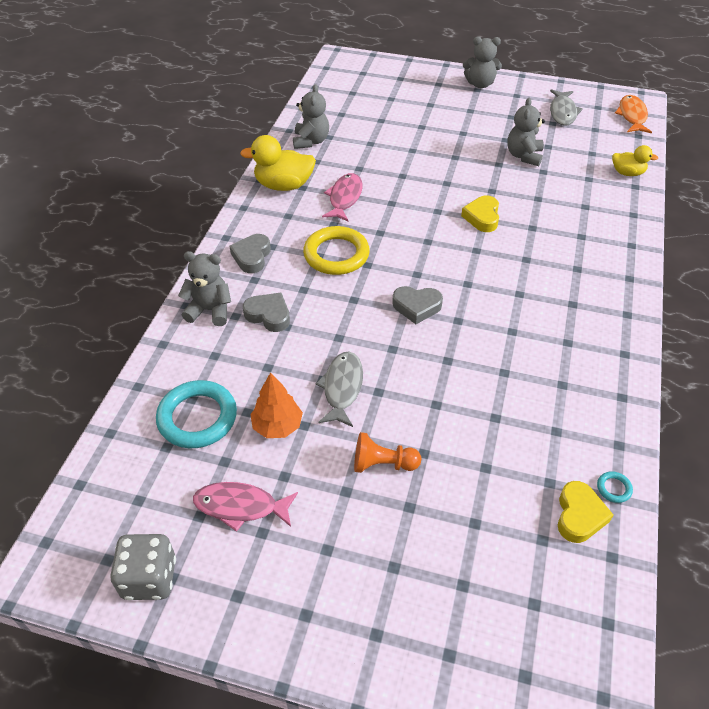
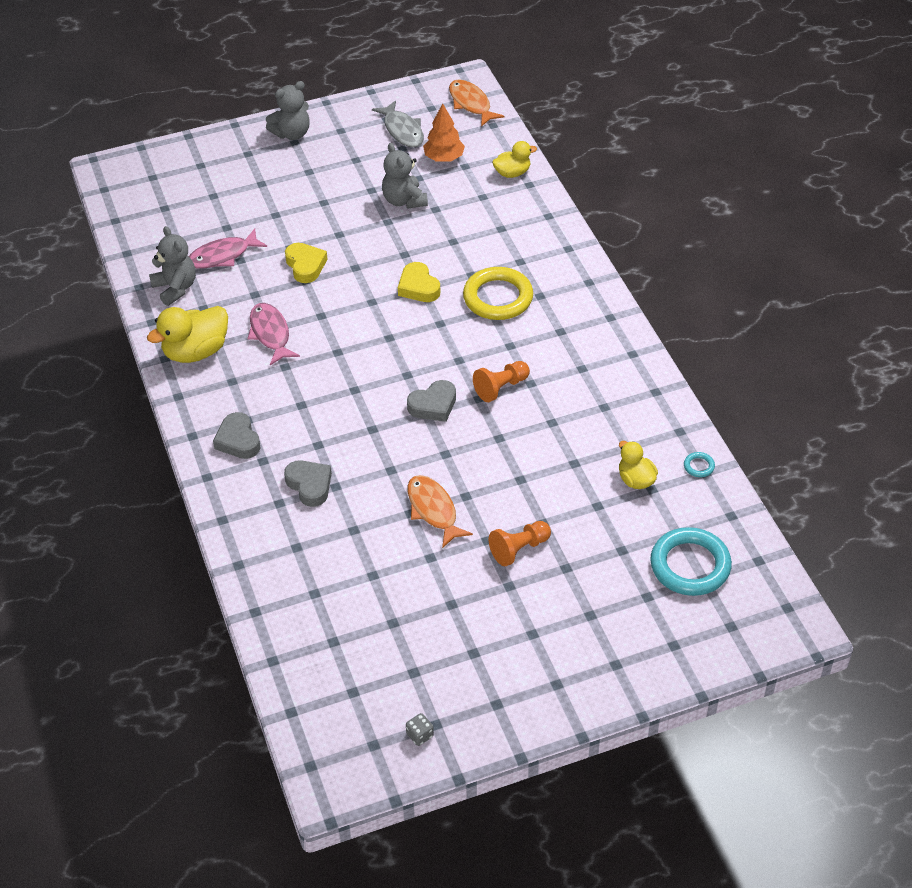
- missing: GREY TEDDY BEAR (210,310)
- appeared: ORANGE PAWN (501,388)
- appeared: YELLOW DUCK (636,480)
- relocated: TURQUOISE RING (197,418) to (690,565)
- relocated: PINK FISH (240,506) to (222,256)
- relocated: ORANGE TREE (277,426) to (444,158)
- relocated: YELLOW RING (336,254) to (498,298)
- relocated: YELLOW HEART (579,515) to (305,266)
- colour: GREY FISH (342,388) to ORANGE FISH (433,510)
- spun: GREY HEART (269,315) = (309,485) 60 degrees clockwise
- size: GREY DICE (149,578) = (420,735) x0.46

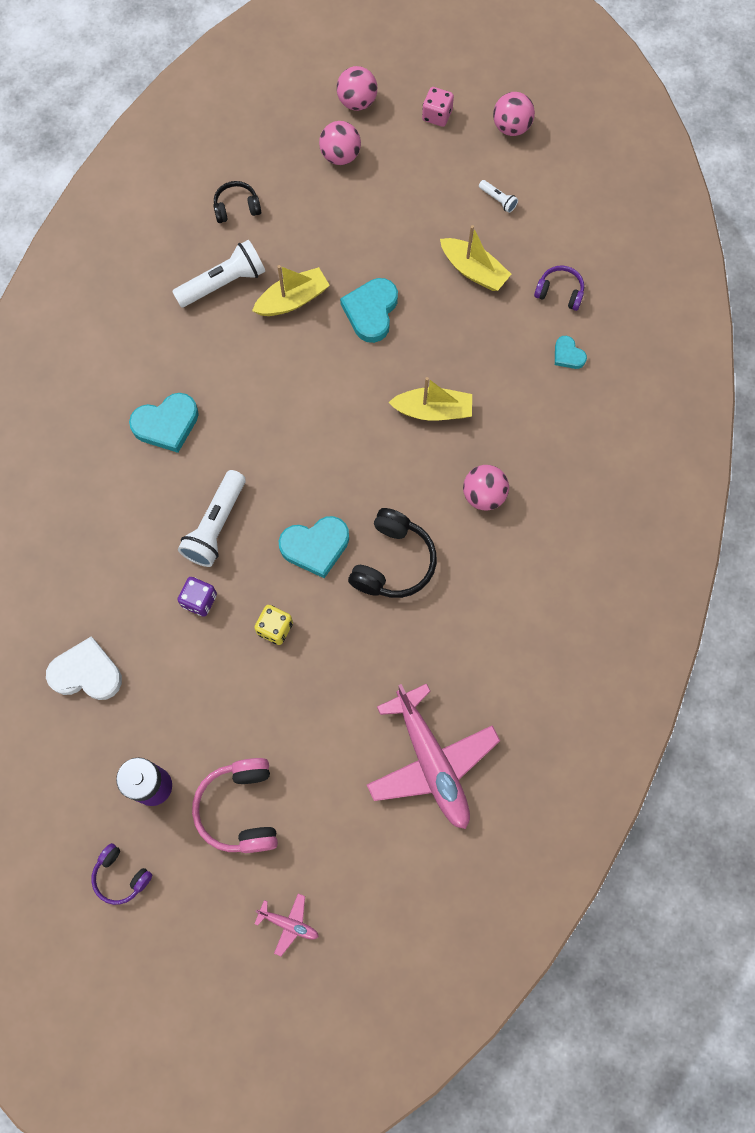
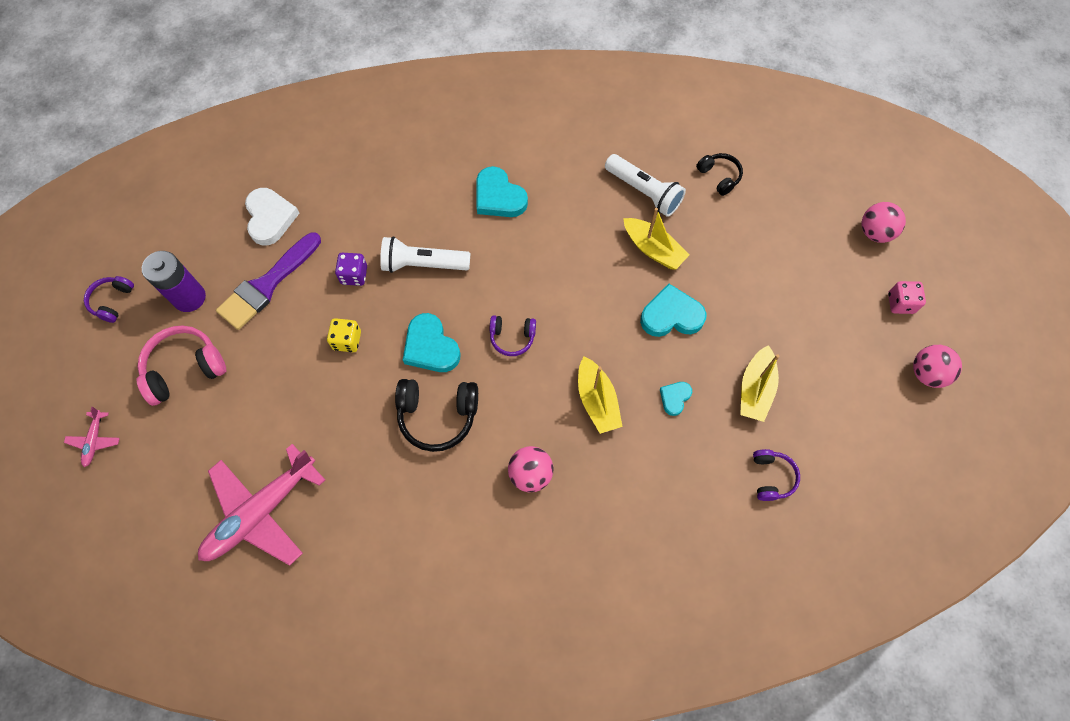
- missing: PINK BALL (340,156)
- missing: WHITE FLASHLIGHT (498,200)
- appeared: PURPLE BRUSH (267,285)
- appeared: PURPLE HEADPHONES (512,337)
- relocated: TURQUOISE HEART (568,355) to (675,398)

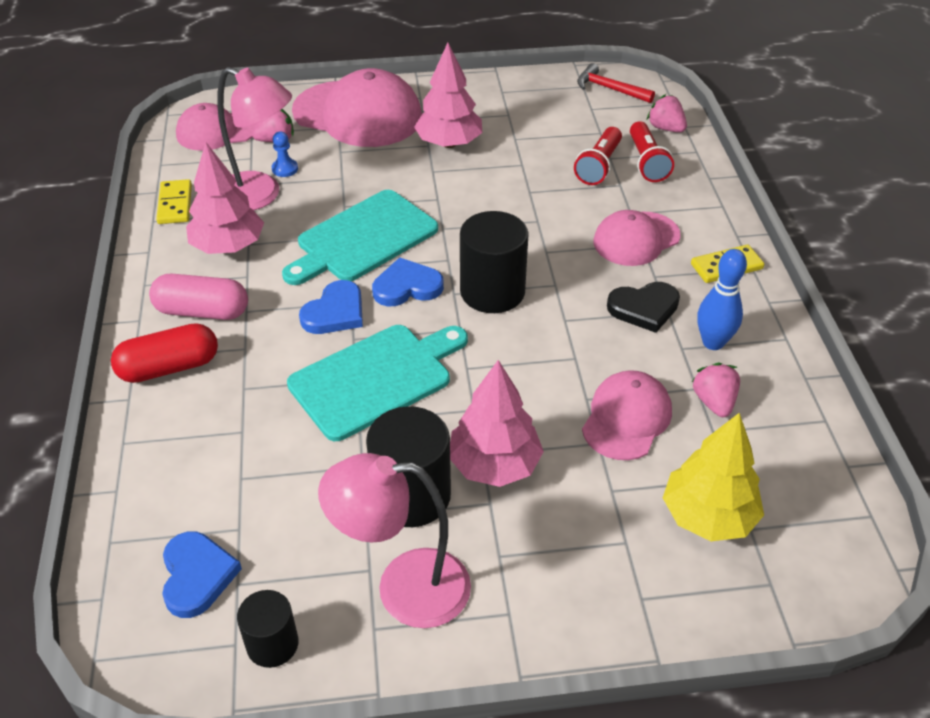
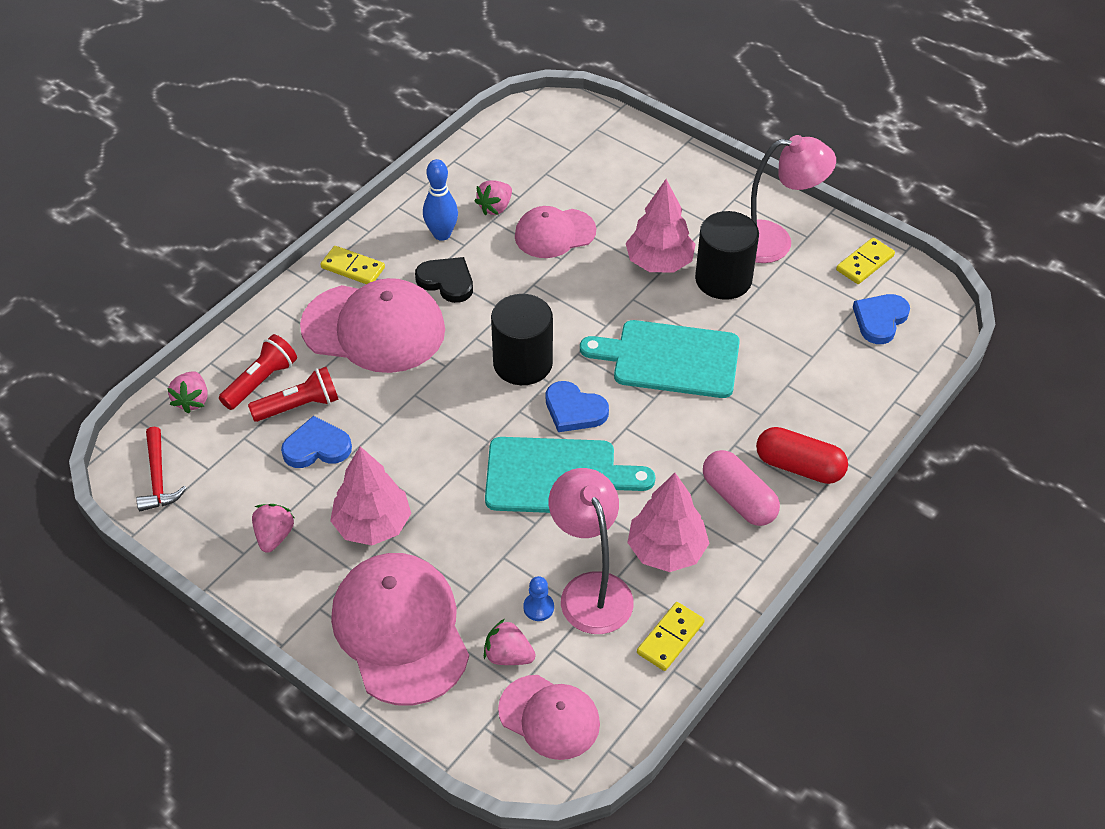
- missing: YELLOW TREE (708,516)
- appeared: PINK STRAWBERRY (274,536)
- relocated: BLUE HEART (335,312) to (317,447)
- exchanged: BLACK CYLINDER (272,644) to YELLOW DOMINO (864,263)
- spun: PINK LAMP (404,588) = (774,242) 45 degrees counterclockwise
- size: PINK CAP (636,239) = (374,328) x1.67

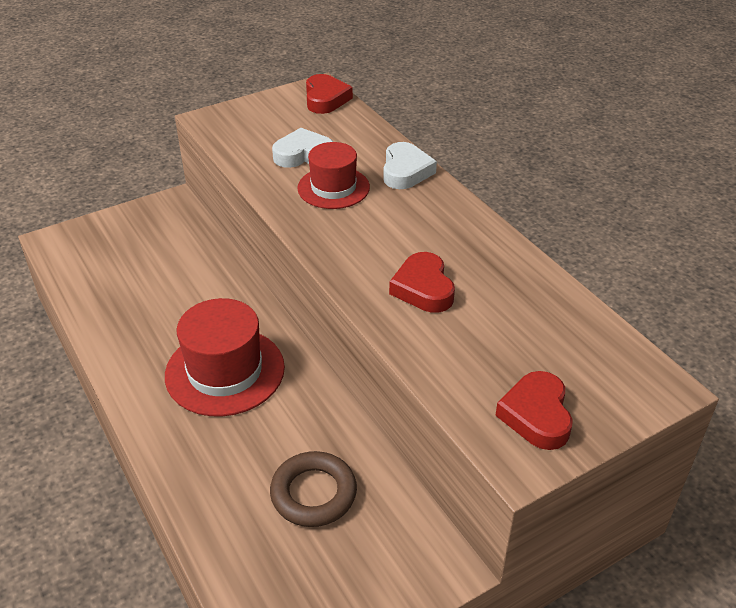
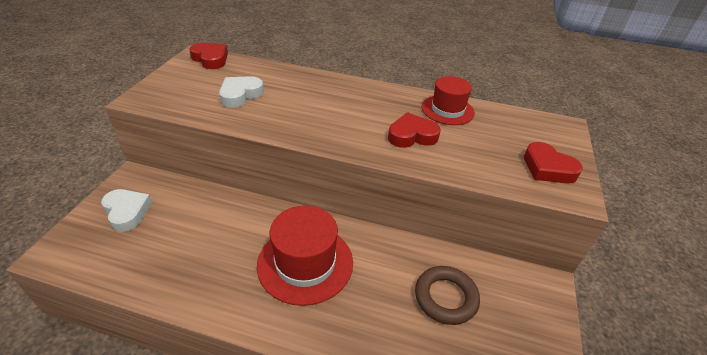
- relocated: RED HAT (333,188) to (447,110)
- relocated: WHITE HEART (405,171) to (127,212)
- spun: RED HEART (423,288) = (412,135) 135 degrees clockwise

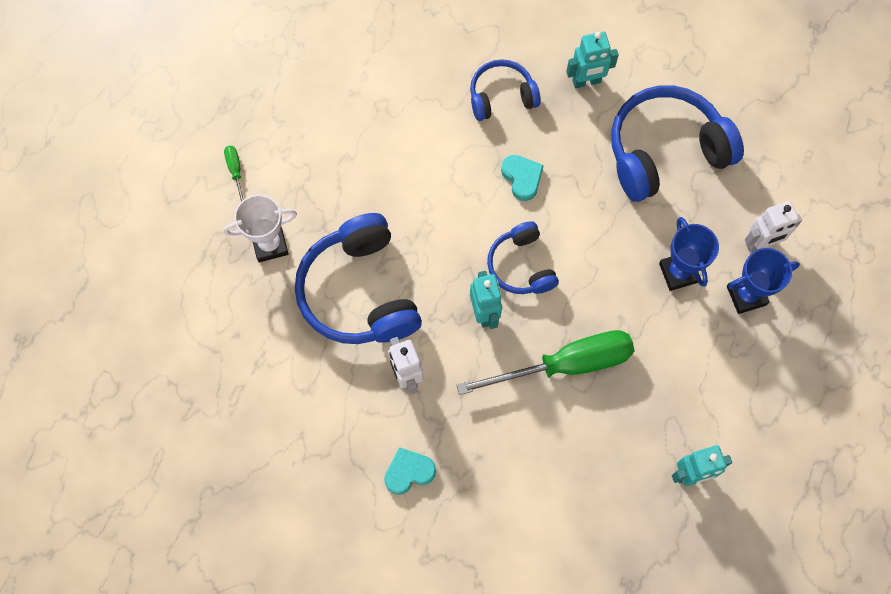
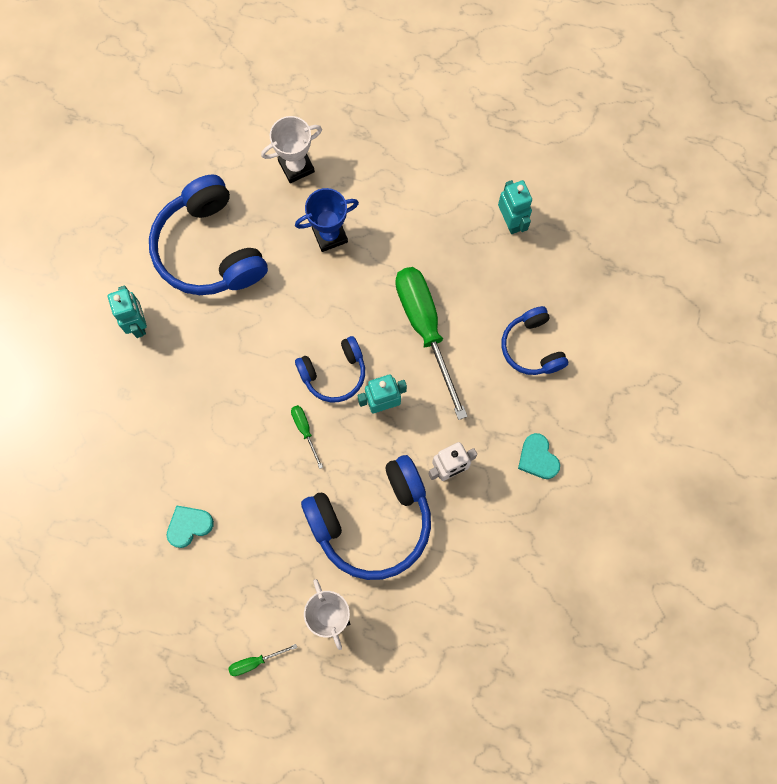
- missing: BLUE TROPHY (746,295)
- appeared: GREEN SCREWDRIVER (305,430)
- relocated: BLUE HEADPHONES (501,96) to (532,347)
- relocated: TURQUOISE HEART (522,178) to (189,526)
- exchanged: WHITE ROBOT (760,243) to WHITE TROPHY (296,166)

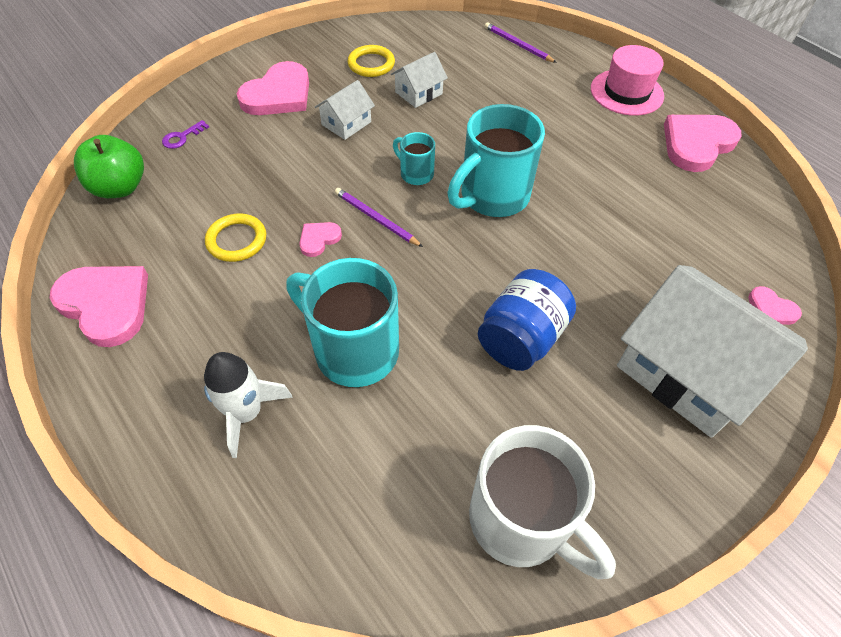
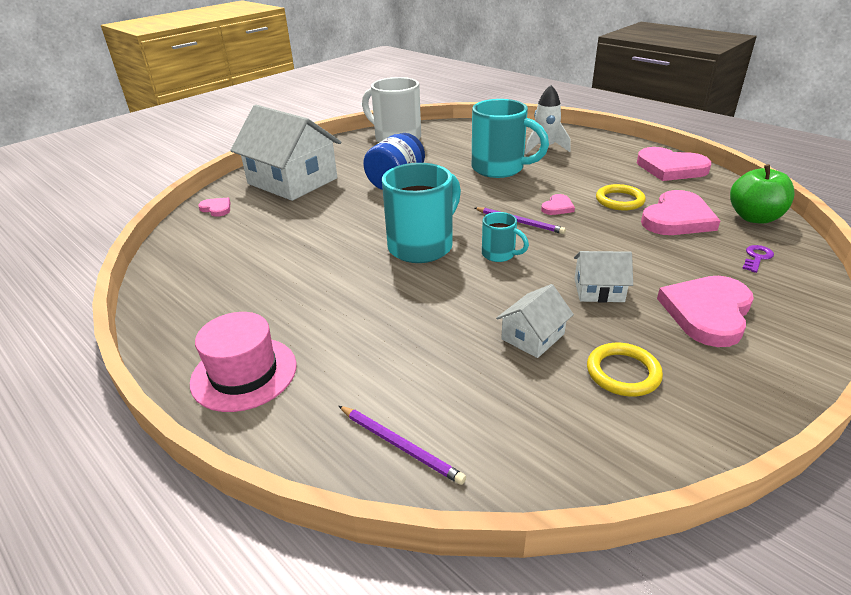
- relocated: PINK HEART (697,144) to (677,218)
- spun: WHITE HOUSE (346,123) = (599,290) 60 degrees clockwise

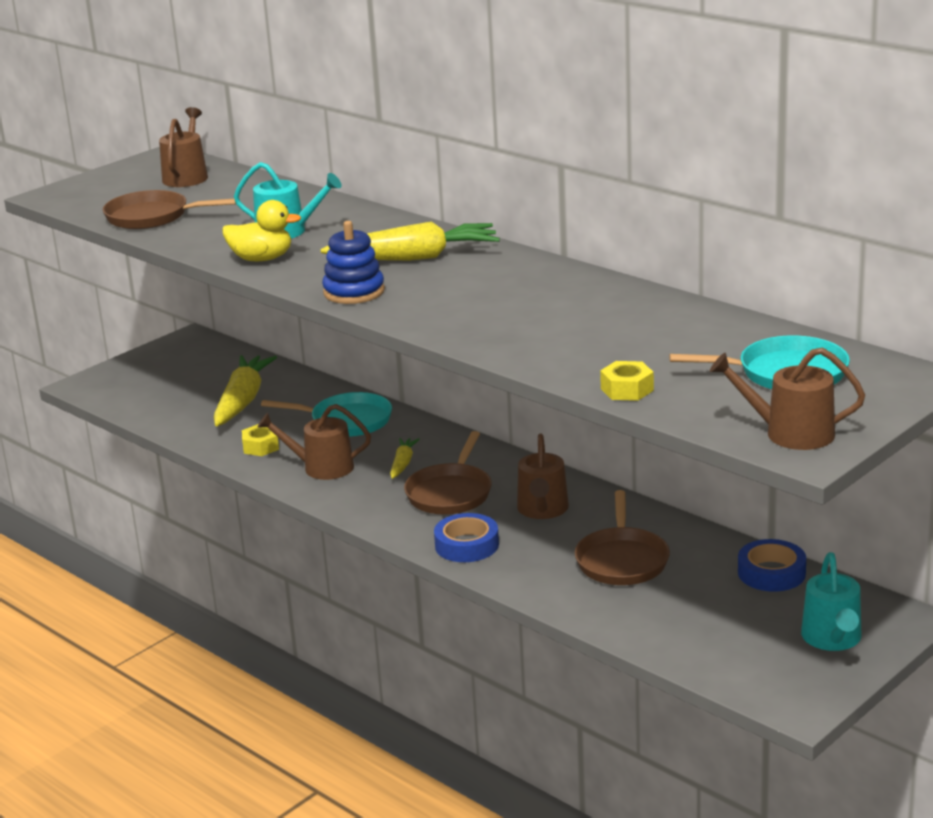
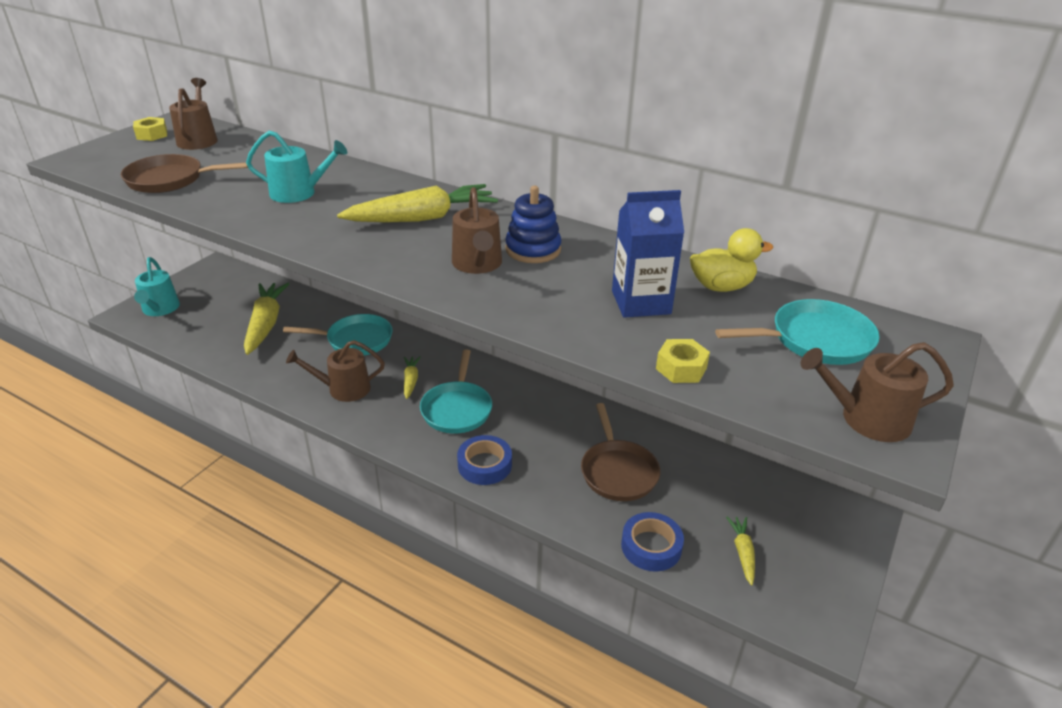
- appeared: BLUE CARTON (641,302)
- appeared: YELLOW CARROT (742,553)
- relocated: YELLOW DUCK (262,259) to (721,286)
- relocated: YELLOW NUT (261,446) to (152,135)
- relocated: BLUE STACKING TOY (354,292) to (533,249)
- relocated: BROWN WATERING CAN (542,510) to (477,264)
- relocated: BLUE TAPE (771,573) to (651,546)
- relocated: TURQUOISE WATERING CAN (832,639) to (160,309)
- colour: BROWN PAN (450,493) to TURQUOISE PAN (457,409)

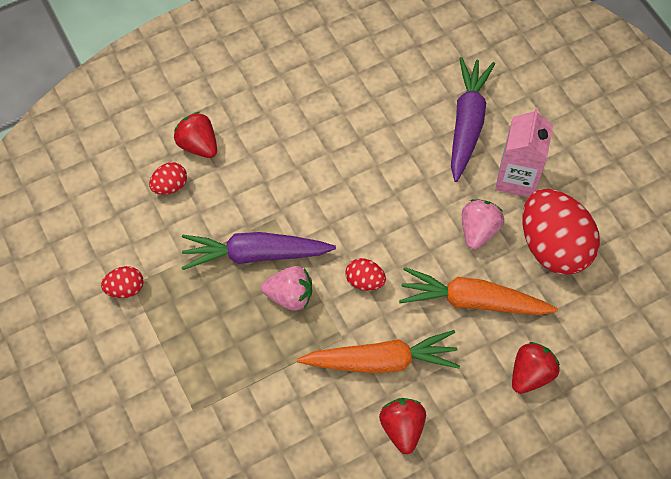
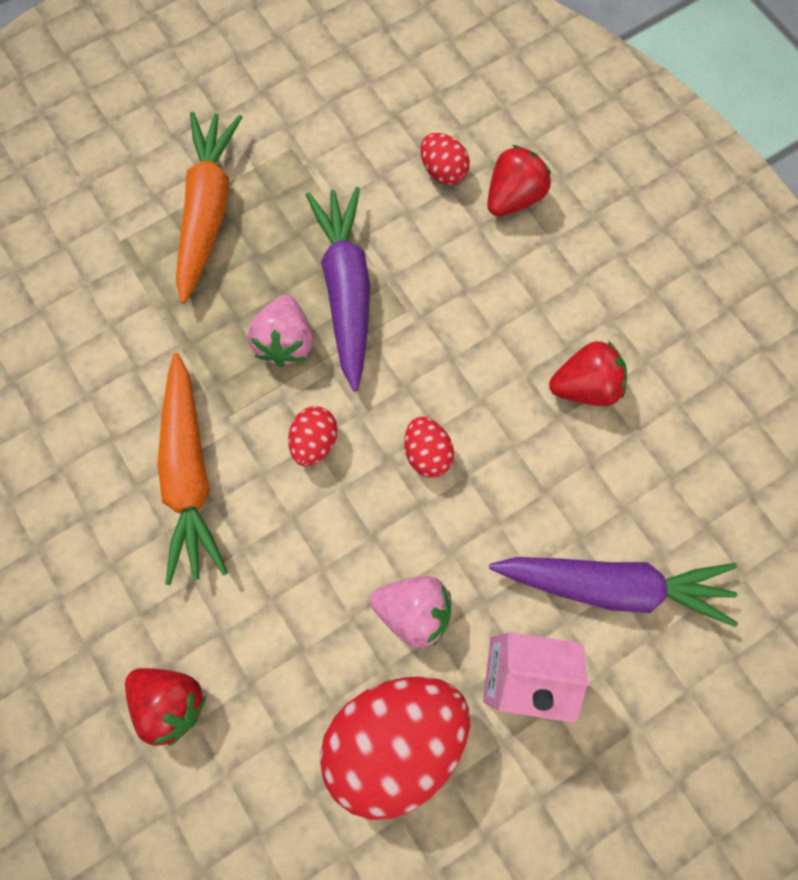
- relocated: RED EGG (125,288) to (427,453)
- relocated: RED STRAWBERRY (402,428) to (585,386)
- relocated: ORANGE CARROT (472,301) to (208,210)

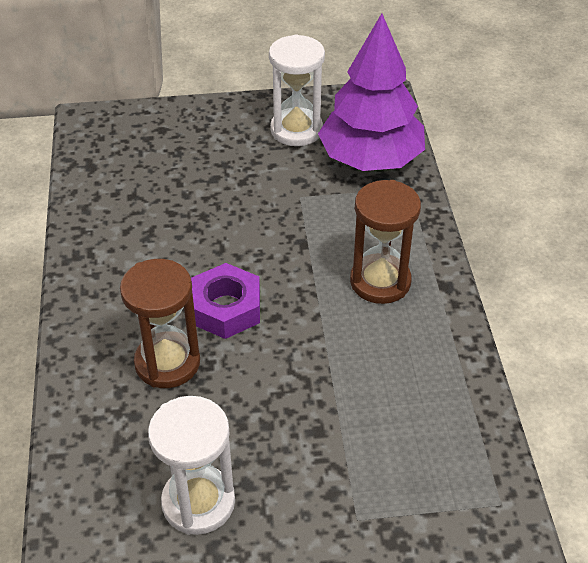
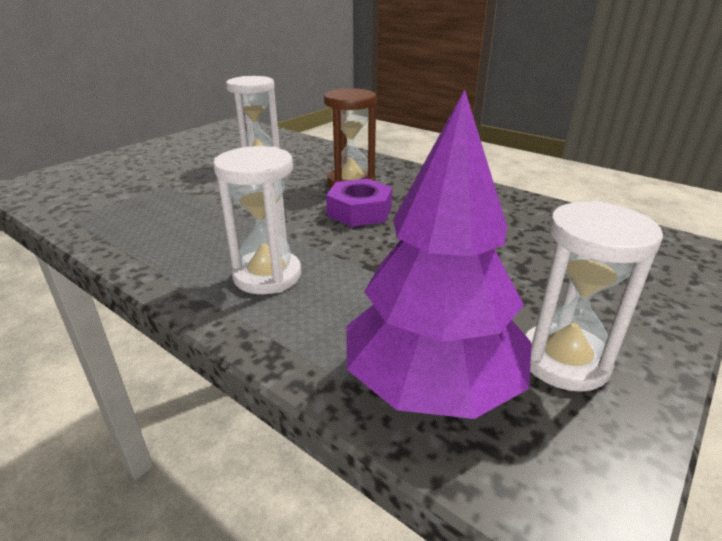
- colour: BROWN HOURGLASS (380,281) to WHITE HOURGLASS (267,276)

